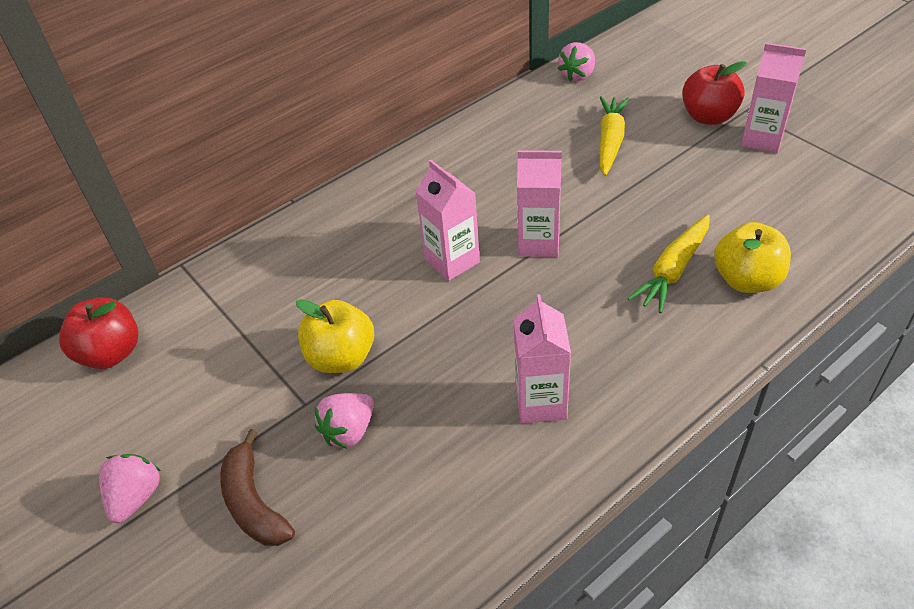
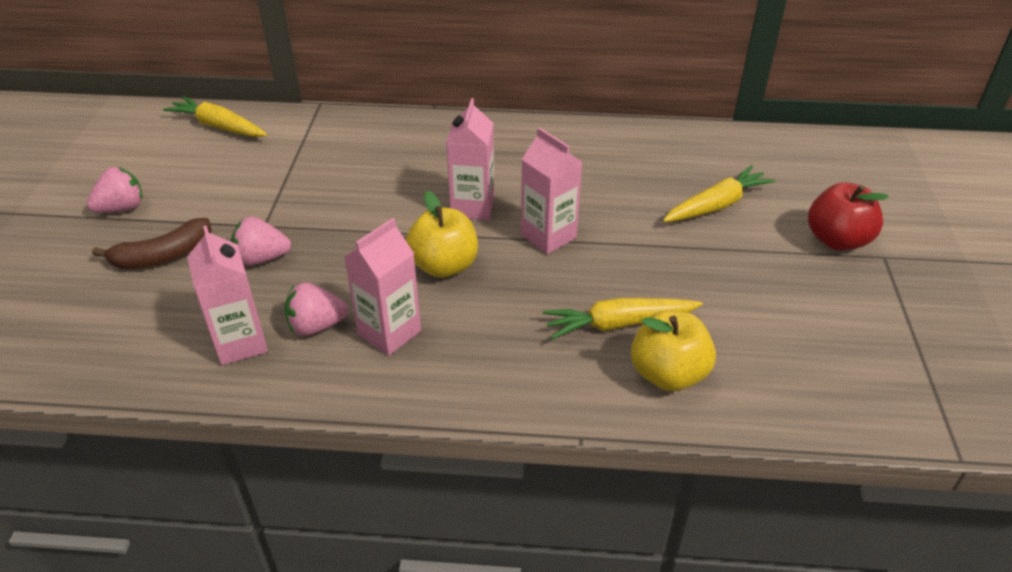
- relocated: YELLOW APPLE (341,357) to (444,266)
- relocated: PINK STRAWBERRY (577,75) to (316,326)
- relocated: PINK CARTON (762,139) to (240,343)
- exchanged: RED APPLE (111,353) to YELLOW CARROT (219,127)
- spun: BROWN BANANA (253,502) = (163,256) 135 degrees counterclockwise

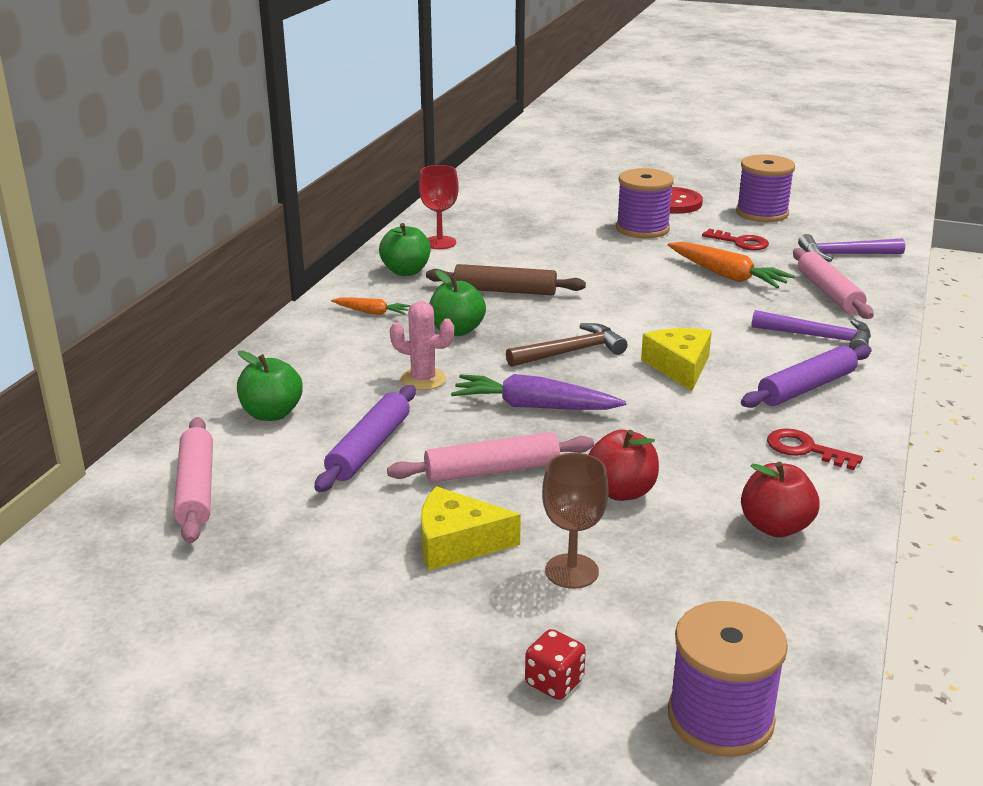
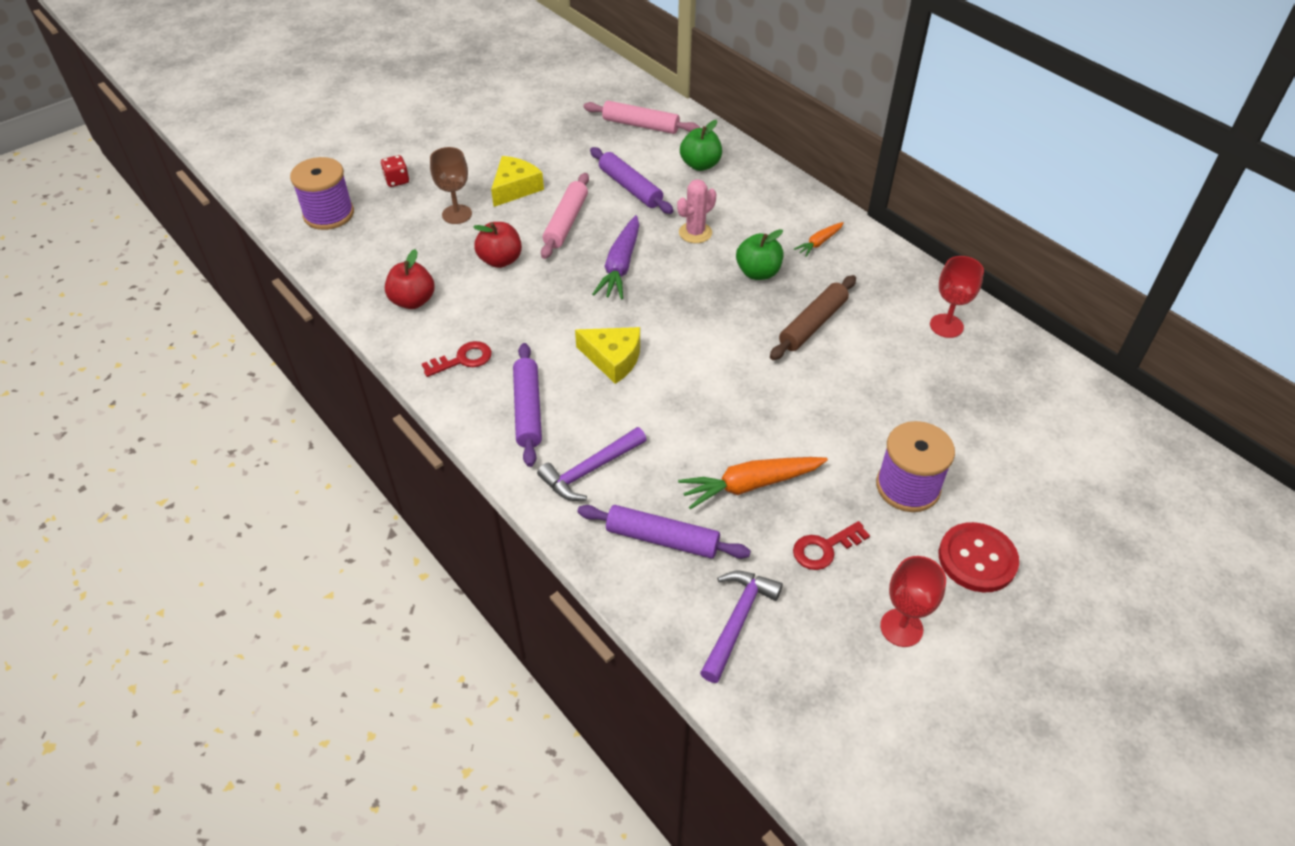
- missing: GREEN APPLE (406,271)
- missing: BROWN HAMMER (571,352)
- exchanged: PURPLE SPOOL (762,213) to RED GOBLET (901,628)
- colour: PINK ROLLING PIN (829,293) to PURPLE ROLLING PIN (662,539)
- spun: PURPLE CARROT (534,406) = (620,266) 150 degrees clockwise

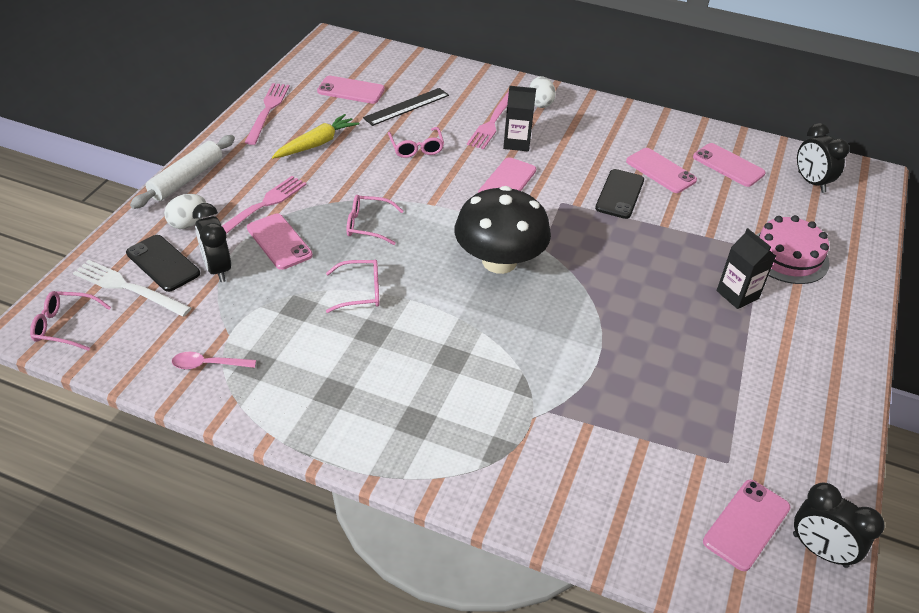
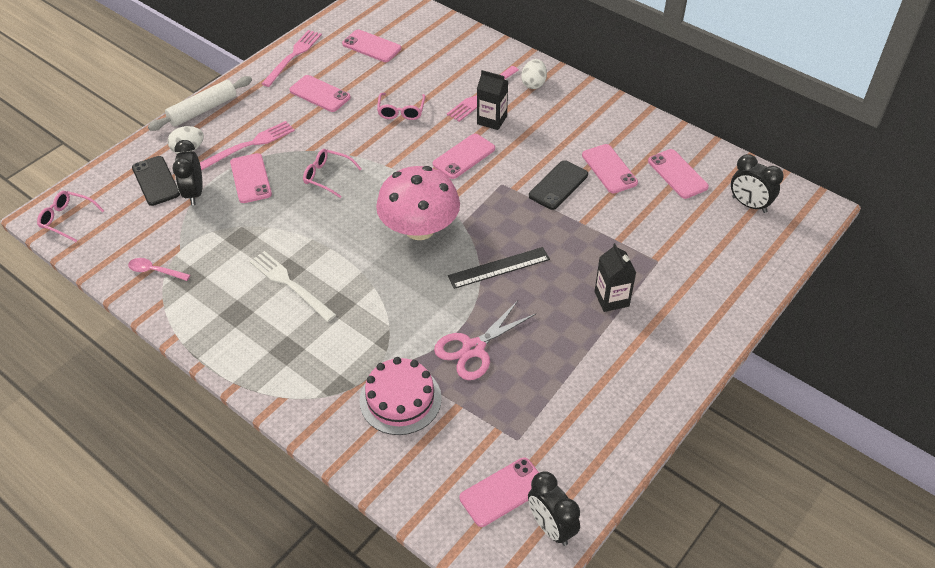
- missing: PINK GLASSES (360,292)
- appeared: PINK SCISSORS (473,349)
- relocated: WHITE FORK (128,288) to (290,284)
- relocated: BLACK RULER (406,107) to (499,268)
- relocated: PINK CAKE (788,256) to (400,399)
- exchanged: YELLOW CARROT (317,144) to PINK PHONE (320,94)
- colour: BLACK MUSHROOM (499,261) to PINK MUSHROOM (419,229)
- spun: BLACK CLOCK (811,182) = (749,205) 45 degrees counterclockwise

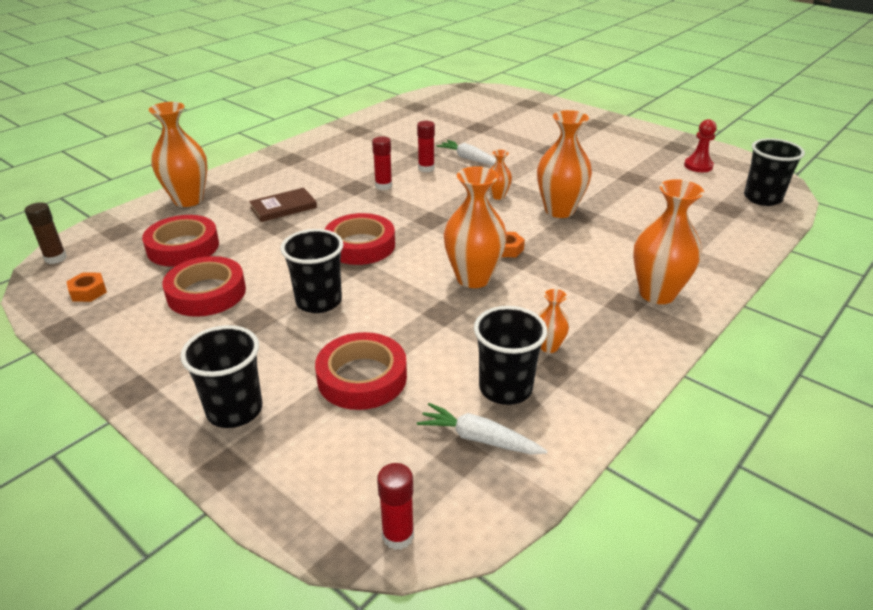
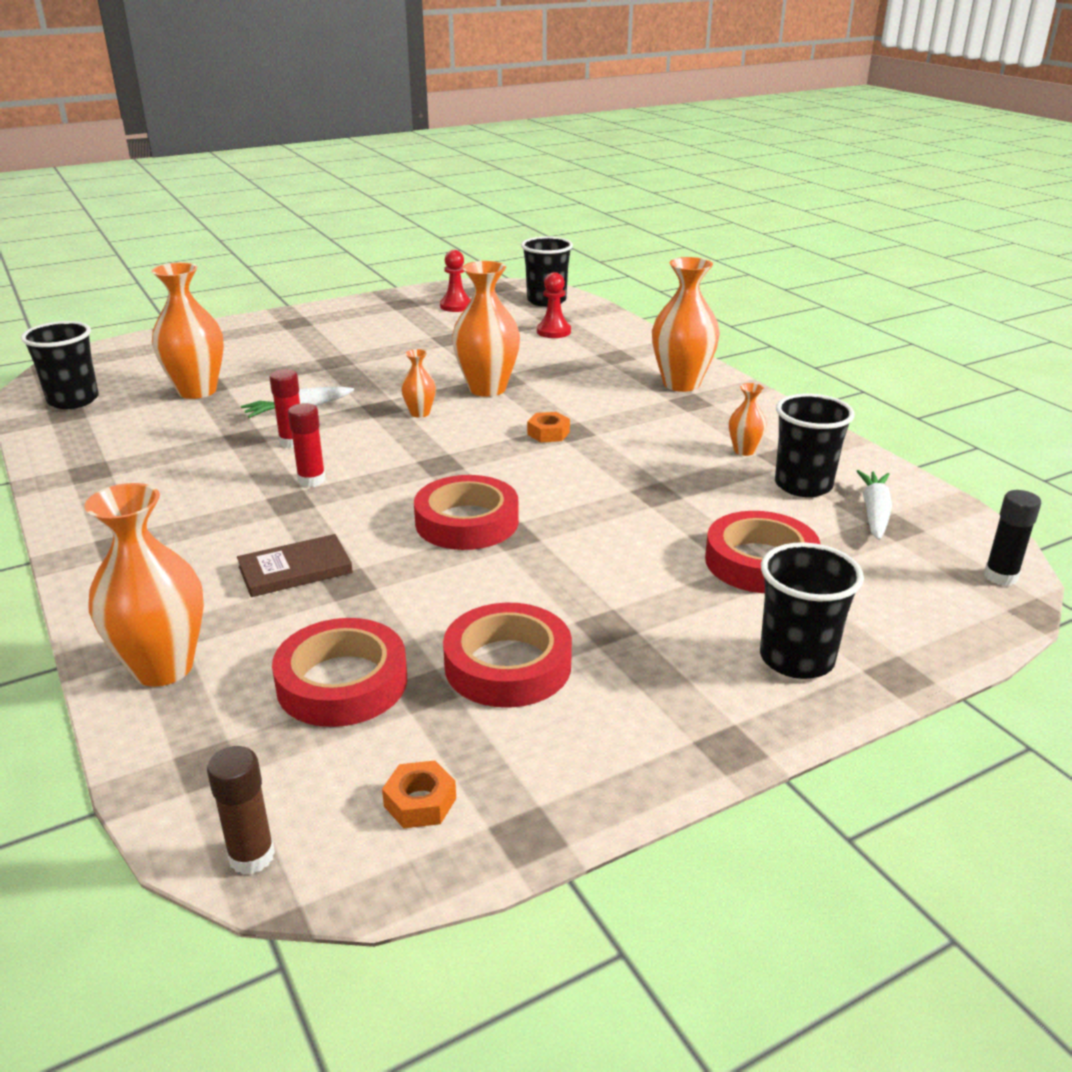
- appeared: RED PAWN (553,332)
- relocated: BLACK CUP (319,301) to (73,400)
- relocated: ORANGE VASE (473,278) to (197,391)
- colour: RED GLUE STICK (398,536) to BLACK GLUE STICK (1000,576)
- spun: BROWN BOOK (283,207) = (295,570) 75 degrees clockwise
- spun: WHITE CARROT (479,438) = (874,513) 150 degrees clockwise

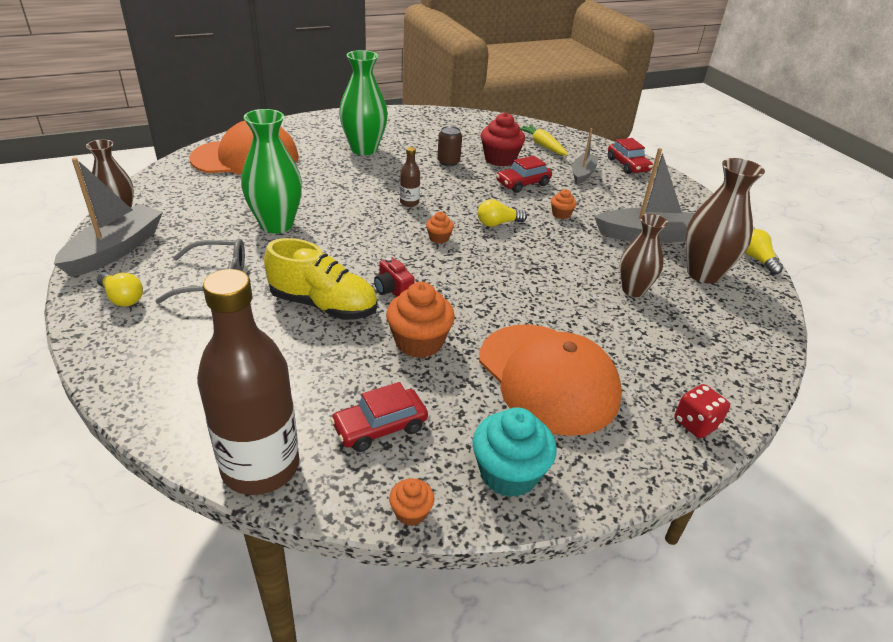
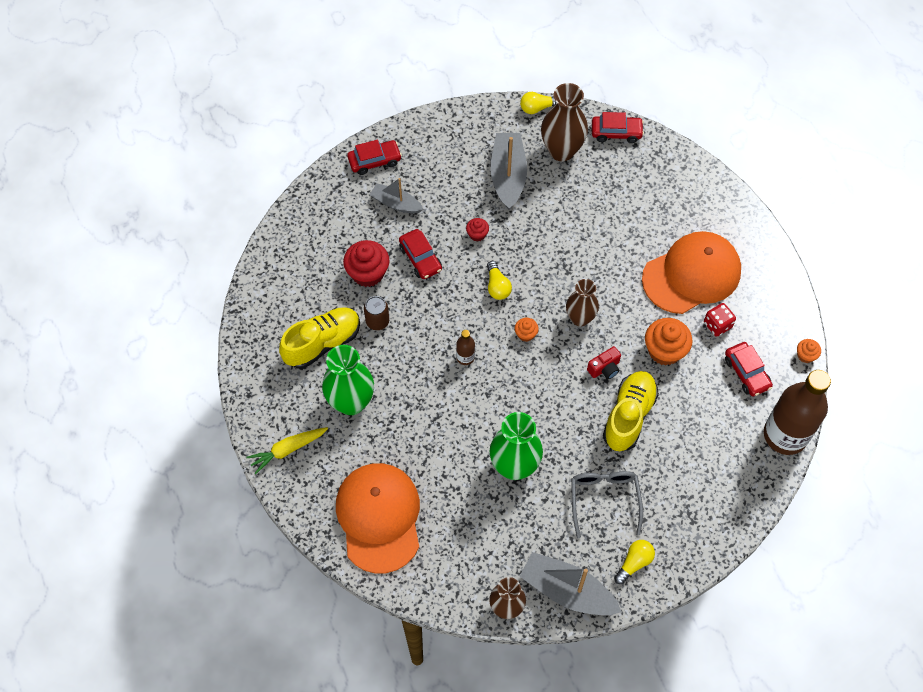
- missing: TURQUOISE CUPCAKE (509,473)
- appeared: YELLOW SHOE (322,343)
- appeared: RED CAR (616,132)
- relocated: YELLOW CARROT (542,145) to (287,450)
- relocated: BROWN VASE (633,290) to (580,318)
- relocated: RED DICE (696,424) to (717,325)
- colour: ORANGE CUPCAKE (561,214) to RED CUPCAKE (477,234)

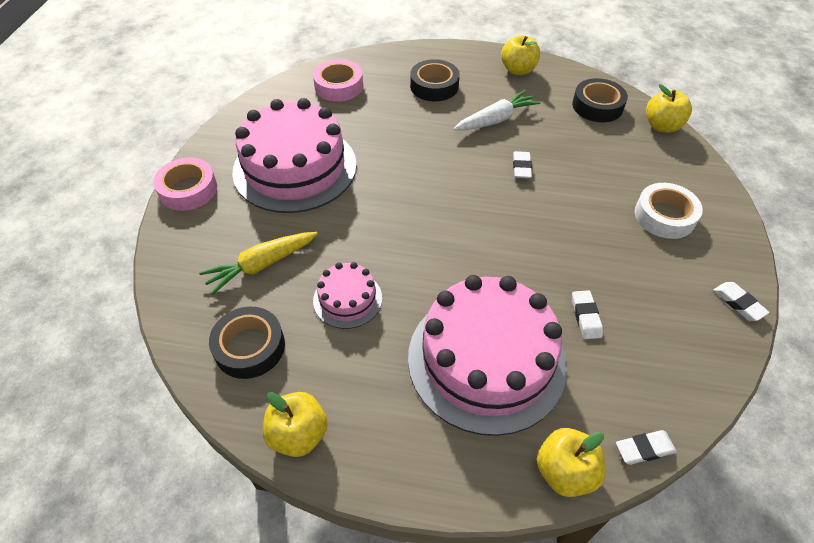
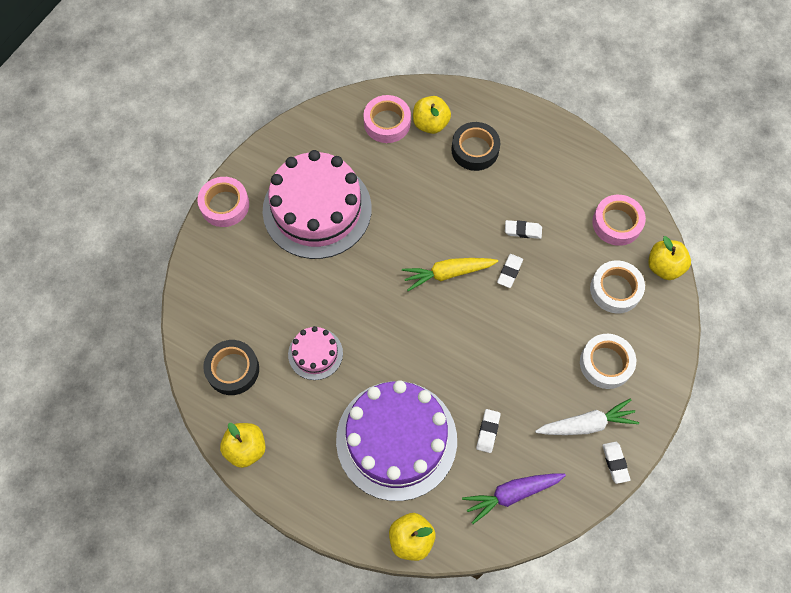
- appeared: PURPLE CARROT (511,494)
- appeared: WHITE TAPE (615,289)
- relocated: YELLOW CARROT (261,265) to (447,273)
- relocated: WHITE CARROT (496,120) to (586,424)
- relocated: YELLOW APPLE (518,70) to (430,124)
- relocated: WHITE ERASER (644,449) to (523,231)
- colour: PINK CAKE (486,359) to PURPLE CAKE (396,439)
- colour: BLACK TAPE (597,106) to PINK TAPE (617,223)

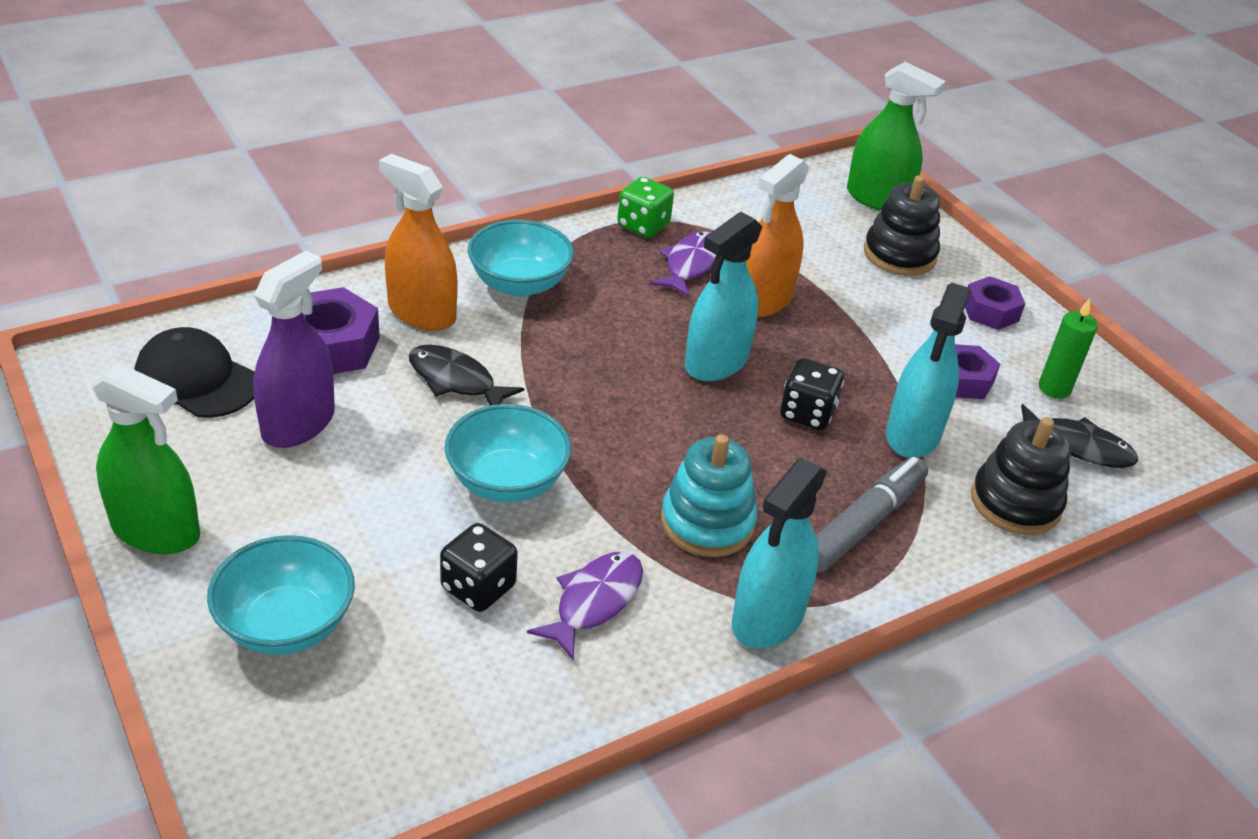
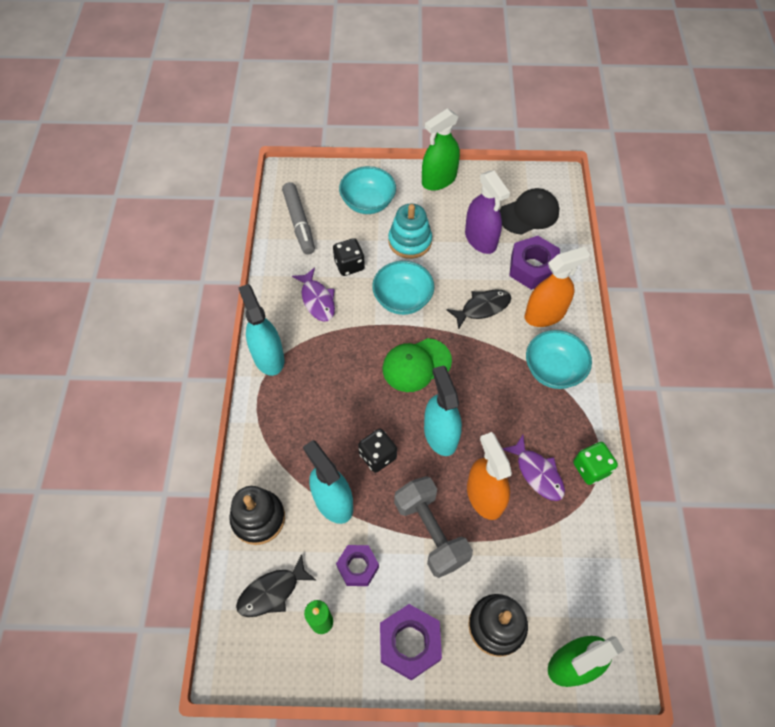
- appeared: GREEN CAP (416,365)
- appeared: GREY DUMBBELL (431,532)
- relocated: TURQUOISE STACKING TOY (707,522) to (410,241)
- relocated: GREY MARKER (864,523) to (299,223)
- size: PURPLE NUT (990,311) = (409,643) x1.53

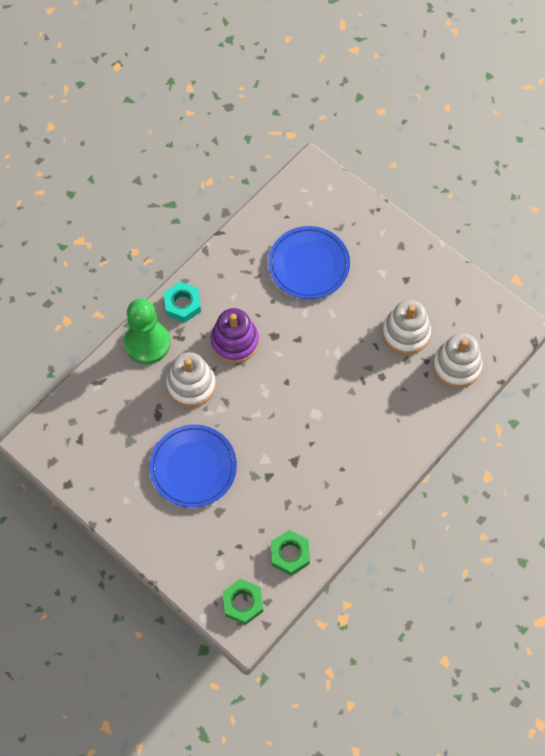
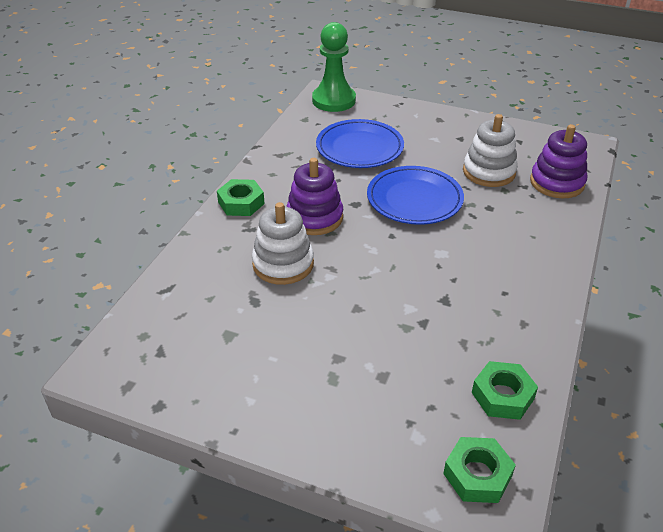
- relocated: GREEN PAWN (147,343) to (334,100)
- relocated: BLUE PLATE (193,467) to (414,199)
- colour: TURQUOISE NUT (182,304) to GREEN NUT (241,203)
- colour: WHITE STACKING TOY (456,366) to PURPLE STACKING TOY (557,183)

